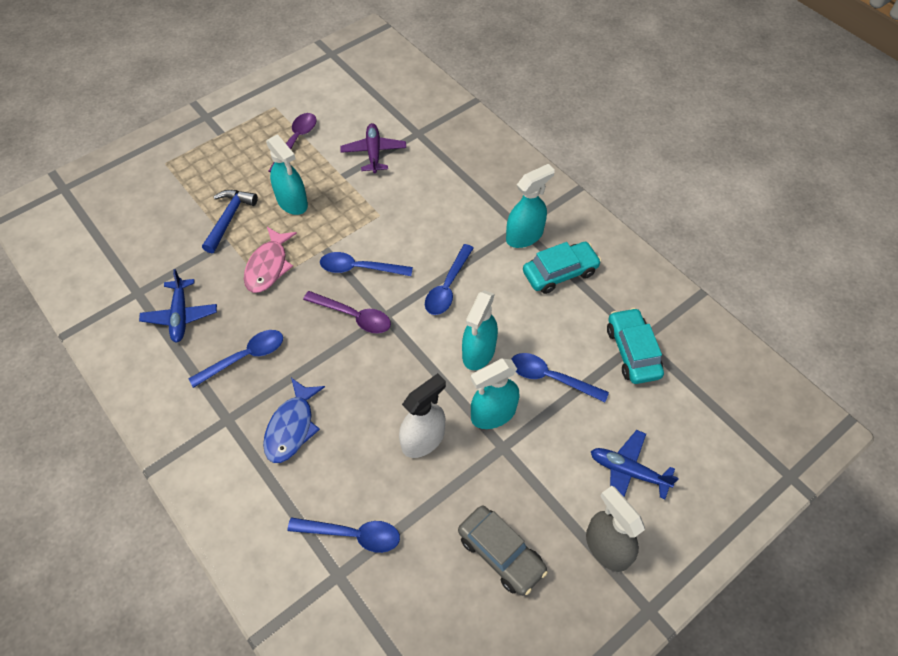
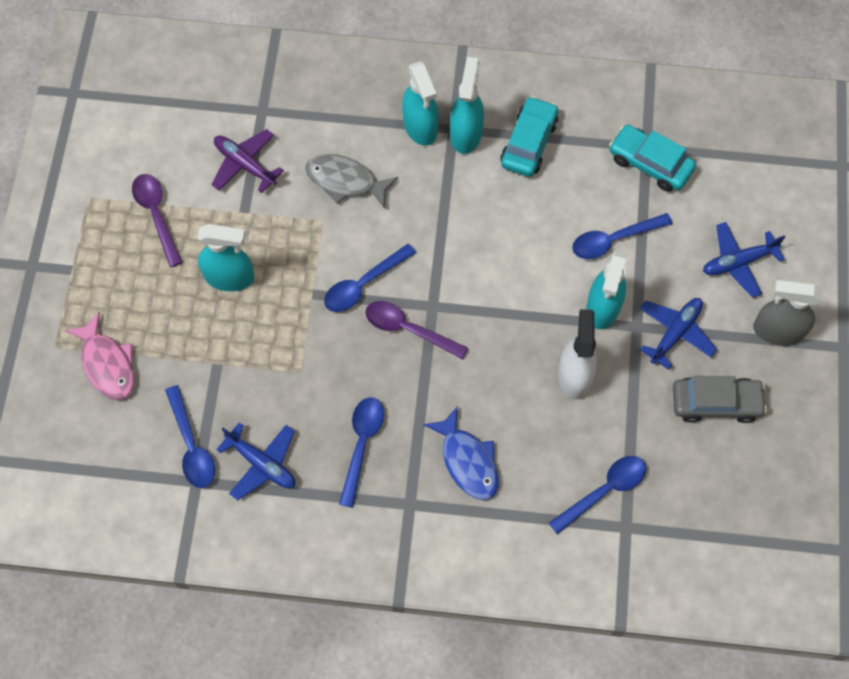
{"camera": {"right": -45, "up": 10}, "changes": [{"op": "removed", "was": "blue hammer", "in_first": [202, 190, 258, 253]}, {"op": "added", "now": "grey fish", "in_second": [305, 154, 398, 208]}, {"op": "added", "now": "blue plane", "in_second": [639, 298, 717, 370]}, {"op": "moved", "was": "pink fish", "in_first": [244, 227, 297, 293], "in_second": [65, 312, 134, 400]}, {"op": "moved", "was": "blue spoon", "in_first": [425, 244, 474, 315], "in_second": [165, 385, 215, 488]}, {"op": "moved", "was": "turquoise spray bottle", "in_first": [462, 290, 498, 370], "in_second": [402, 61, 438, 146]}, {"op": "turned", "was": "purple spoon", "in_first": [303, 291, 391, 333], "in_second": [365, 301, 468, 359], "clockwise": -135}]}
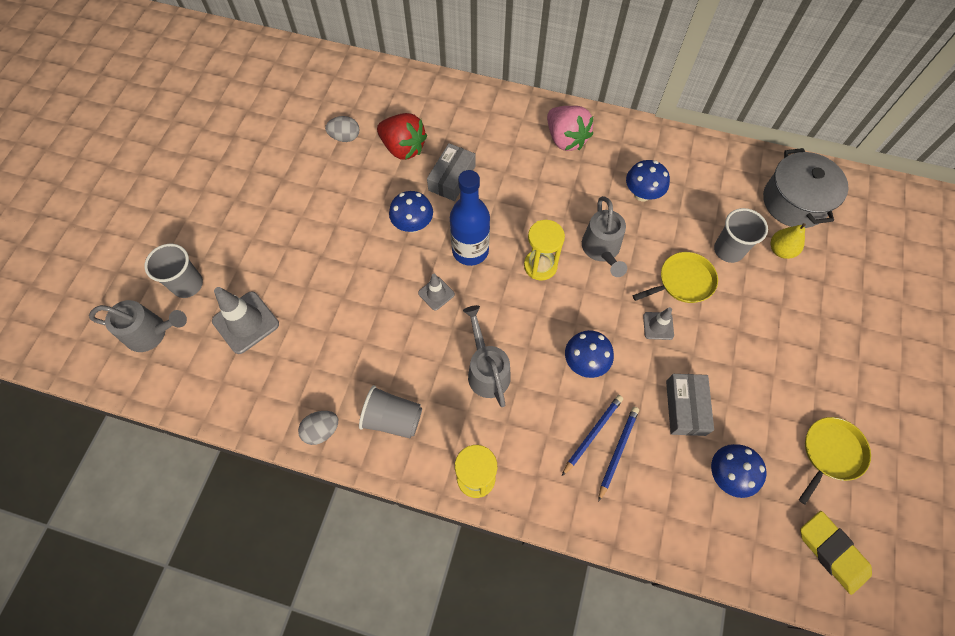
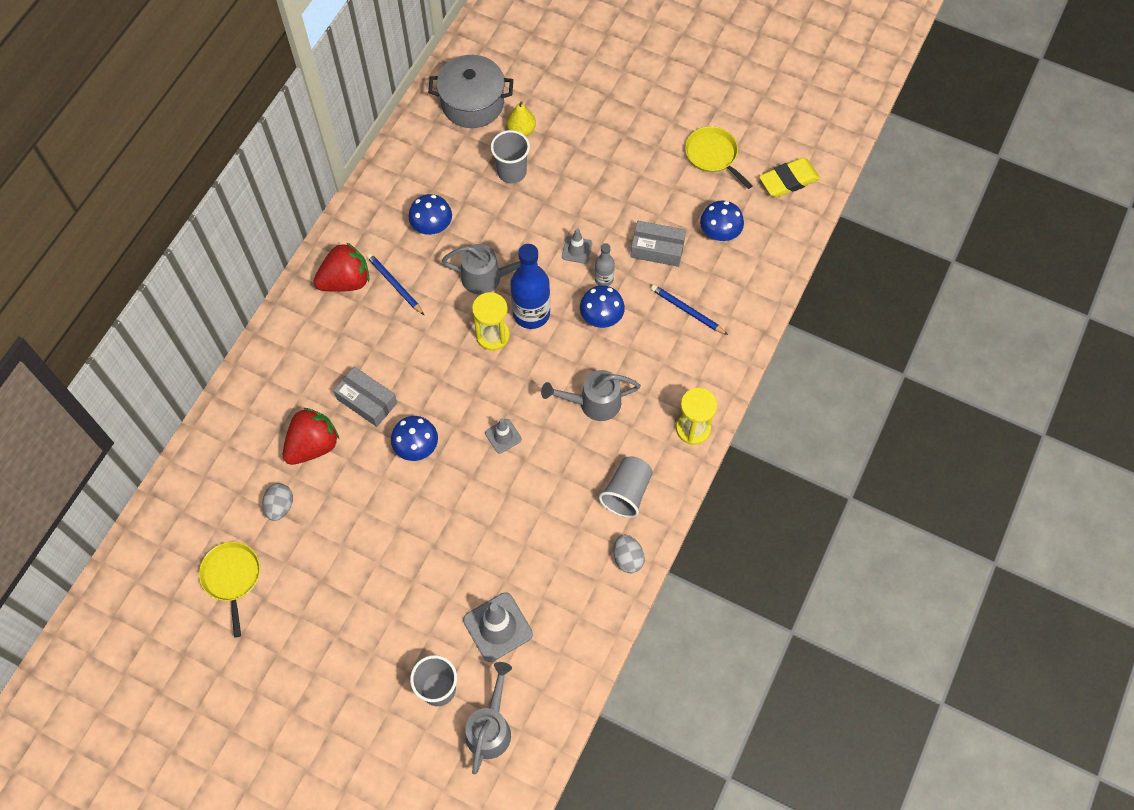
{"camera": {"right": -80, "up": 0}, "changes": [{"op": "added", "now": "grey bottle", "in_second": [594, 243, 615, 286]}, {"op": "moved", "was": "blue bottle", "in_first": [450, 170, 490, 266], "in_second": [510, 244, 550, 329]}, {"op": "moved", "was": "blue pencil", "in_first": [562, 395, 623, 476], "in_second": [366, 253, 424, 315]}, {"op": "moved", "was": "yellow pan", "in_first": [633, 252, 718, 303], "in_second": [199, 542, 260, 637]}, {"op": "recoloured", "was": "pink strawberry", "now": "red strawberry", "in_first": [547, 106, 593, 151], "in_second": [313, 242, 369, 292]}]}
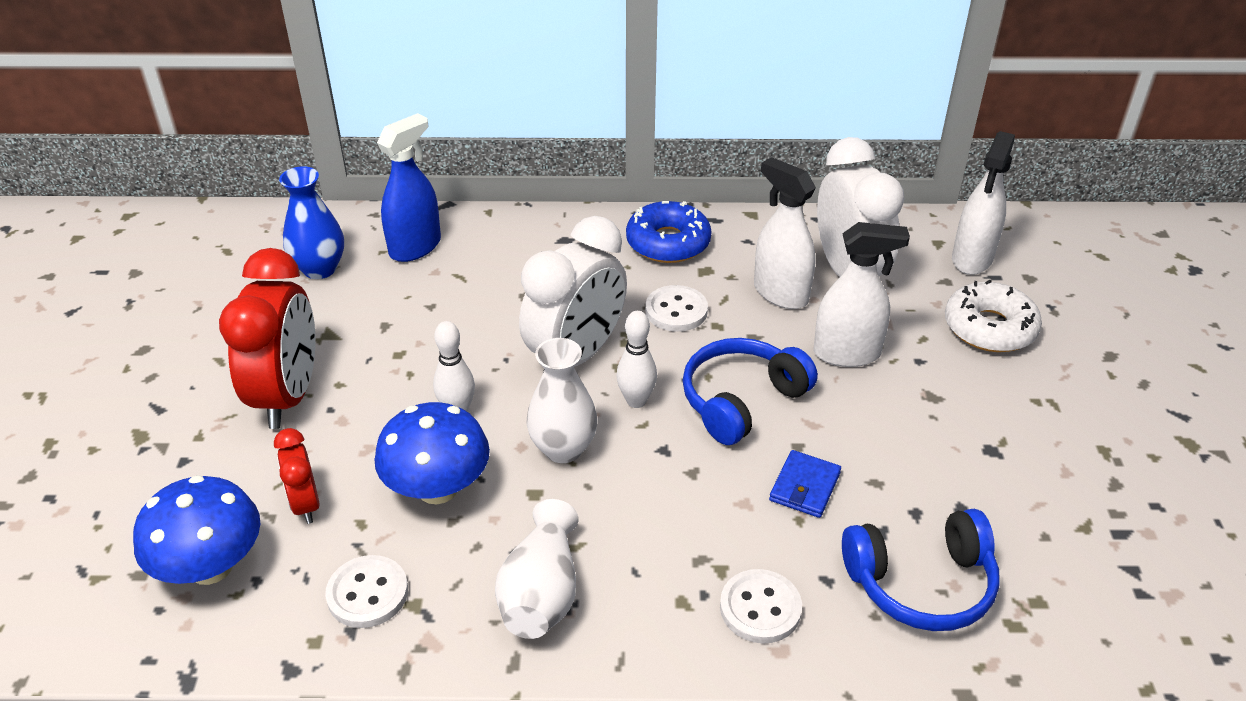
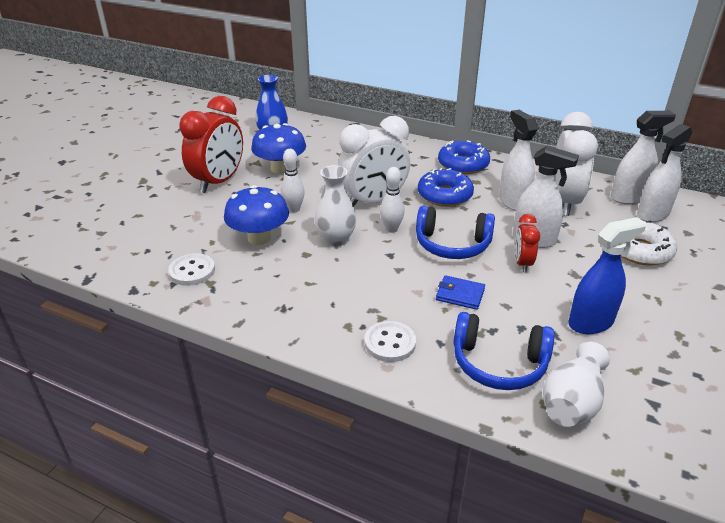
{"camera": {"right": 25, "up": -5}, "changes": [{"op": "added", "now": "white spray bottle", "in_second": [610, 111, 676, 204]}, {"op": "moved", "was": "blue mushroom", "in_first": [133, 475, 261, 585], "in_second": [251, 123, 306, 174]}, {"op": "moved", "was": "red clock", "in_first": [274, 428, 320, 524], "in_second": [514, 214, 540, 272]}, {"op": "moved", "was": "blue spray bottle", "in_first": [377, 113, 441, 262], "in_second": [568, 217, 646, 334]}, {"op": "moved", "was": "white vase", "in_first": [495, 499, 578, 639], "in_second": [543, 342, 610, 427]}, {"op": "replaced", "was": "white button", "now": "blue donut", "in_first": [645, 285, 708, 332], "in_second": [418, 168, 474, 207]}, {"op": "turned", "was": "blue headphones", "in_first": [682, 338, 818, 445], "in_second": [416, 206, 495, 259], "clockwise": -150}, {"op": "turned", "was": "blue wallet", "in_first": [769, 450, 841, 518], "in_second": [436, 275, 485, 310], "clockwise": 60}]}
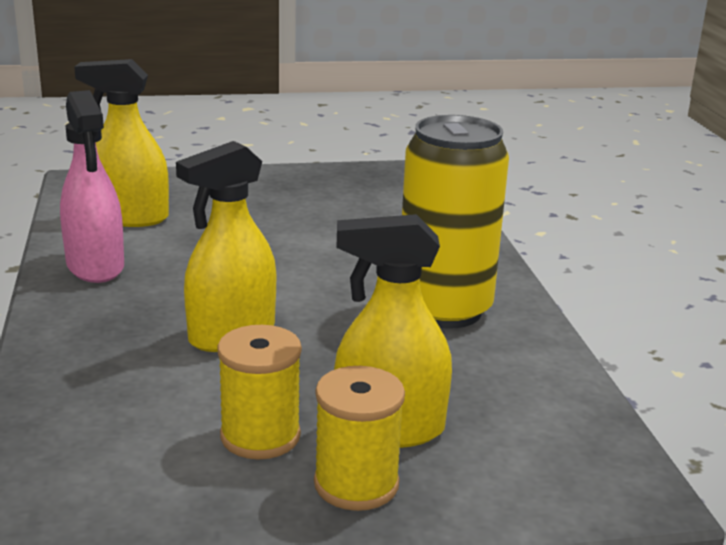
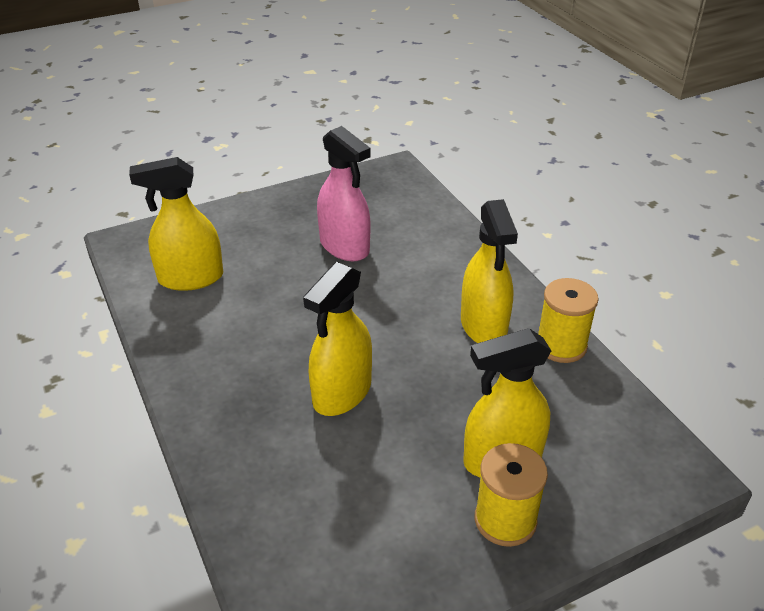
{"camera": {"right": -15, "up": 15}, "changes": [{"op": "moved", "was": "pink spray bottle", "in_first": [60, 90, 124, 283], "in_second": [317, 126, 371, 261]}, {"op": "moved", "was": "yellow spool", "in_first": [217, 325, 302, 459], "in_second": [538, 278, 599, 363]}, {"op": "replaced", "was": "yellow can", "now": "yellow spray bottle", "in_first": [402, 115, 509, 329], "in_second": [461, 199, 518, 343]}]}
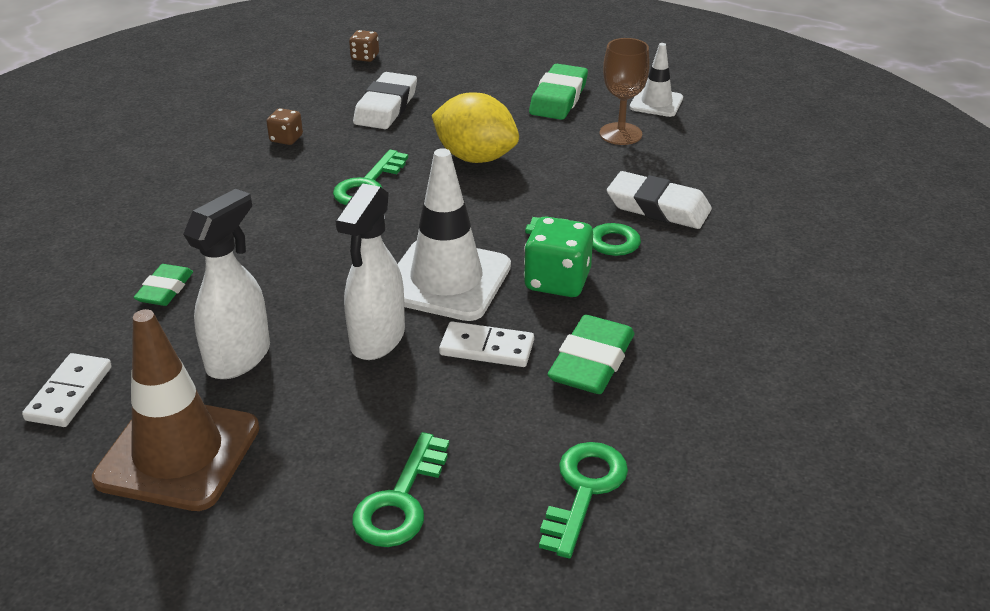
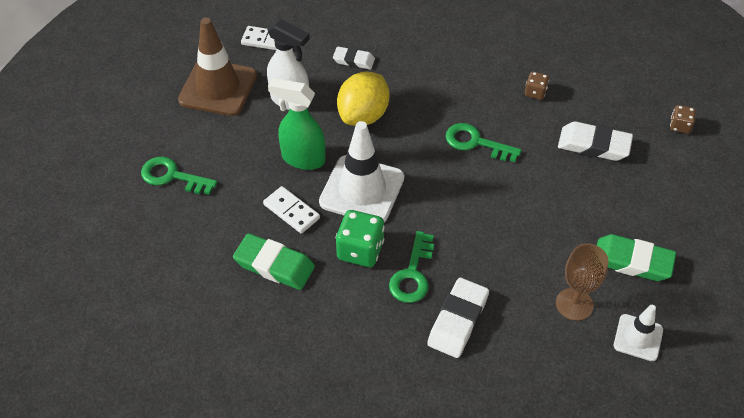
{"camera": {"right": 90, "up": 15}, "changes": [{"op": "removed", "was": "green key", "in_first": [539, 442, 628, 558]}, {"op": "moved", "was": "yellow lemon", "in_first": [432, 93, 519, 163], "in_second": [337, 72, 390, 126]}, {"op": "recoloured", "was": "green eraser", "now": "white eraser", "in_first": [134, 264, 193, 306], "in_second": [333, 47, 375, 70]}, {"op": "recoloured", "was": "white spray bottle", "now": "green spray bottle", "in_first": [335, 183, 405, 360], "in_second": [268, 78, 325, 170]}, {"op": "turned", "was": "white domino", "in_first": [439, 321, 534, 367], "in_second": [263, 186, 320, 234], "clockwise": -60}]}
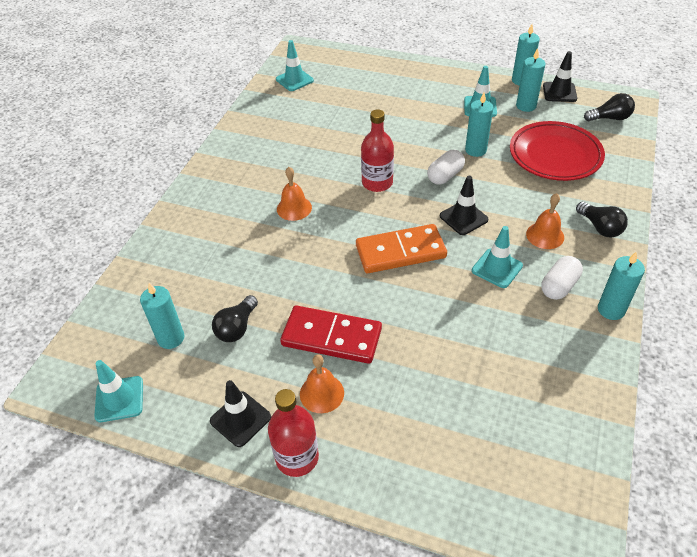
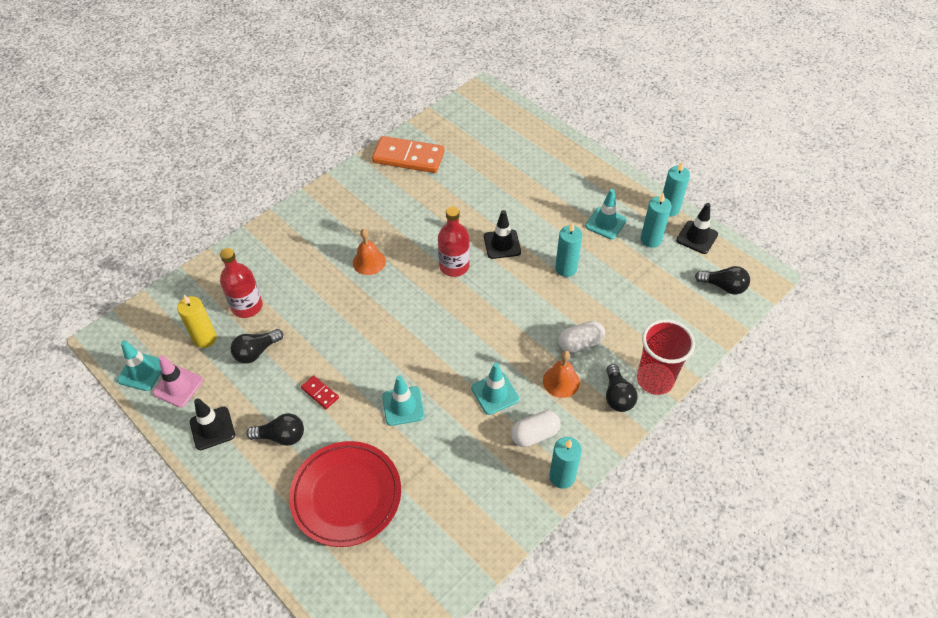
{"camera": {"right": 25, "up": 5}, "changes": [{"op": "added", "now": "pink traffic cone", "in_second": [153, 355, 203, 407]}, {"op": "added", "now": "red cup", "in_second": [637, 319, 695, 395]}, {"op": "moved", "was": "red bottle", "in_first": [268, 389, 319, 477], "in_second": [220, 248, 263, 318]}, {"op": "moved", "was": "turquoise traffic cone", "in_first": [276, 40, 314, 91], "in_second": [382, 375, 425, 426]}, {"op": "moved", "was": "orange domino", "in_first": [356, 224, 447, 273], "in_second": [372, 136, 445, 173]}, {"op": "moved", "was": "white capsule", "in_first": [427, 150, 465, 185], "in_second": [559, 321, 605, 353]}, {"op": "moved", "was": "black traffic cone", "in_first": [440, 176, 488, 235], "in_second": [484, 210, 521, 259]}, {"op": "moved", "was": "red plate", "in_first": [510, 121, 605, 181], "in_second": [289, 441, 401, 547]}, {"op": "replaced", "was": "orange bell", "now": "black light bulb", "in_first": [300, 354, 344, 413], "in_second": [246, 413, 304, 446]}, {"op": "recoloured", "was": "turquoise candle", "now": "yellow candle", "in_first": [140, 283, 184, 349], "in_second": [177, 295, 217, 348]}, {"op": "resized", "was": "red domino", "in_first": [280, 306, 382, 364], "in_second": [301, 375, 339, 409], "ratio": 0.45}]}
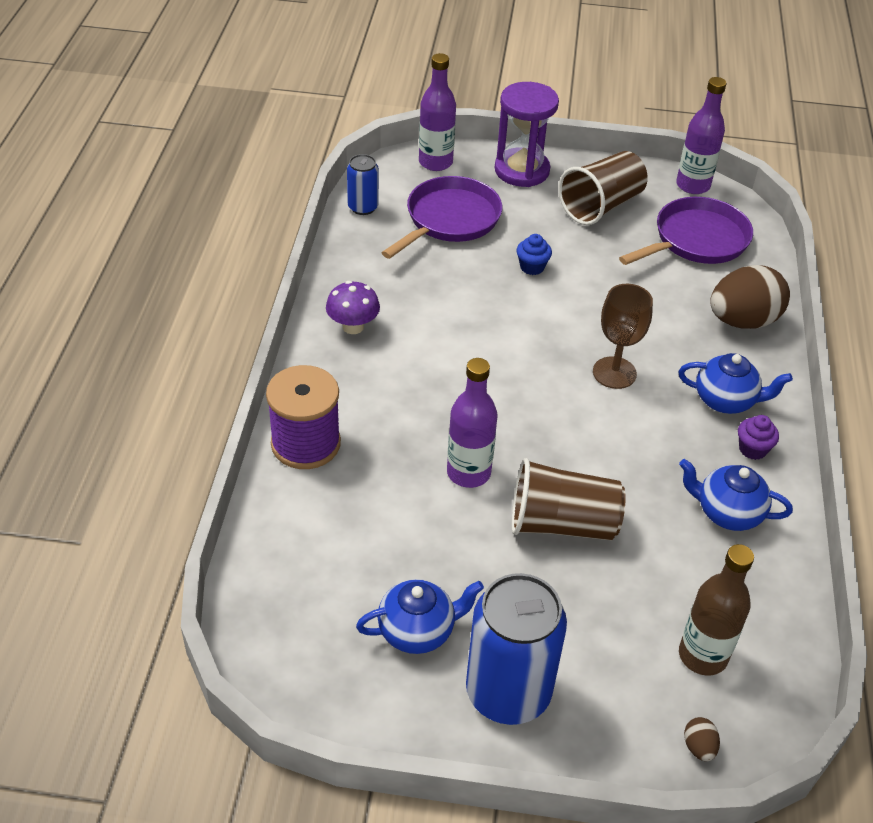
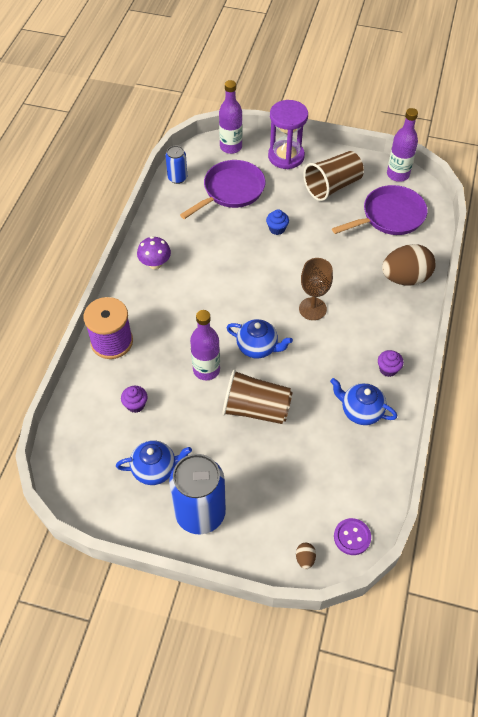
{"camera": {"right": 10, "up": 10}, "changes": [{"op": "removed", "was": "brown bottle", "in_first": [679, 544, 754, 675]}, {"op": "added", "now": "purple cupcake", "in_second": [121, 386, 148, 413]}, {"op": "added", "now": "purple button", "in_second": [334, 518, 371, 555]}, {"op": "moved", "was": "blue teapot", "in_first": [679, 353, 793, 414], "in_second": [227, 319, 293, 359]}]}
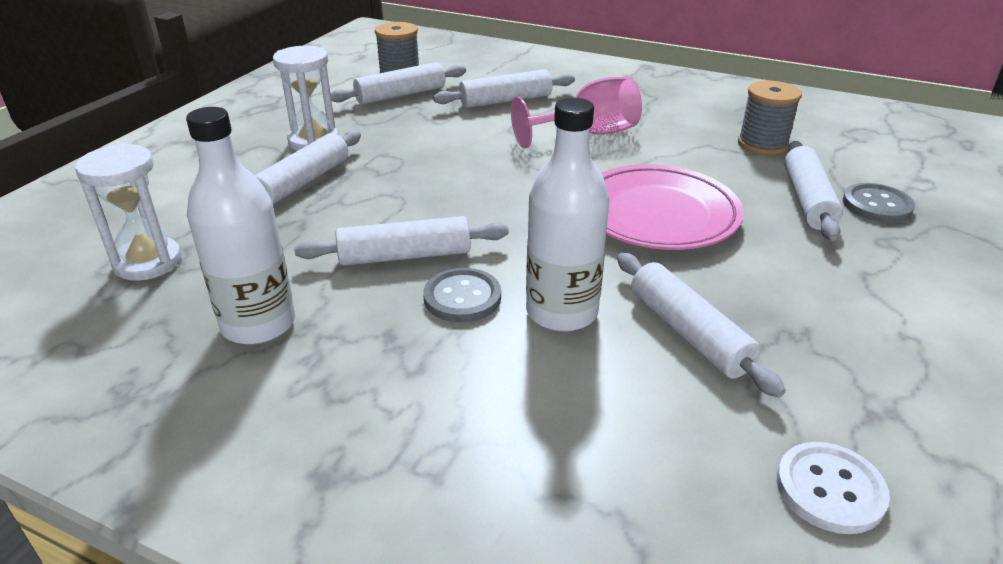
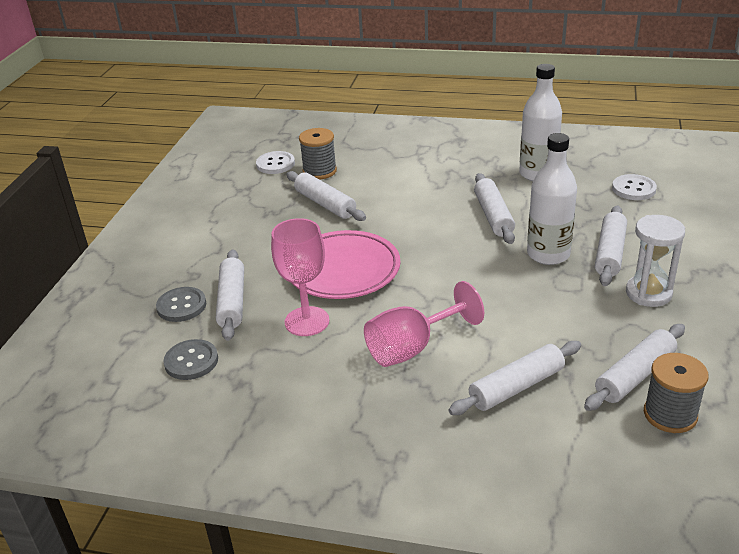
{"camera": {"right": 170, "up": 0}, "changes": [{"op": "added", "now": "pink goblet", "in_second": [271, 218, 329, 336]}, {"op": "moved", "was": "grey button", "in_first": [423, 268, 501, 322], "in_second": [164, 339, 218, 380]}, {"op": "moved", "was": "white bottle", "in_first": [526, 98, 609, 332], "in_second": [527, 133, 577, 265]}, {"op": "moved", "was": "grey spool", "in_first": [738, 81, 802, 155], "in_second": [299, 128, 337, 180]}, {"op": "replaced", "was": "white hourglass", "now": "white button", "in_first": [75, 143, 182, 281], "in_second": [612, 174, 657, 200]}, {"op": "turned", "was": "white rolling pin", "in_first": [294, 216, 509, 266], "in_second": [474, 173, 515, 244], "clockwise": -75}]}
